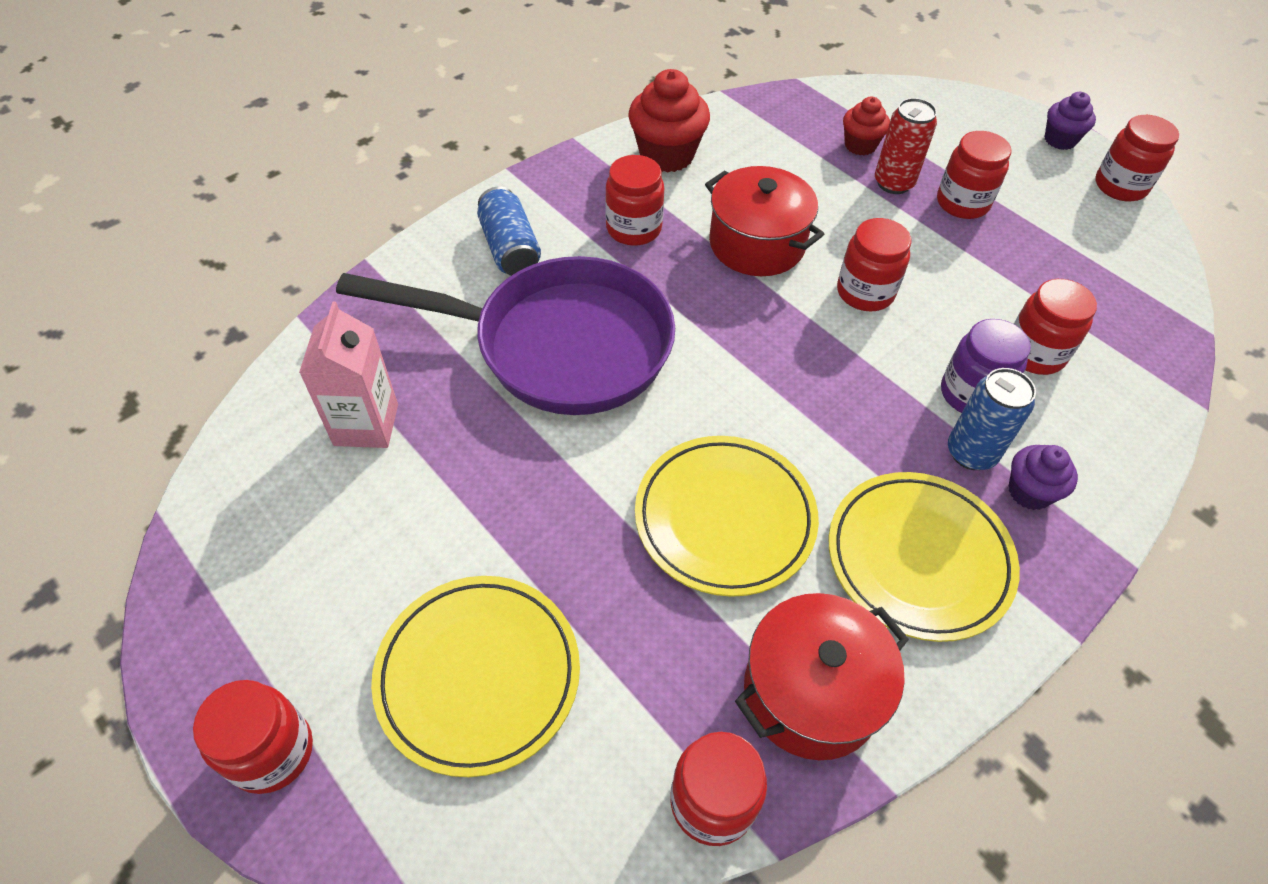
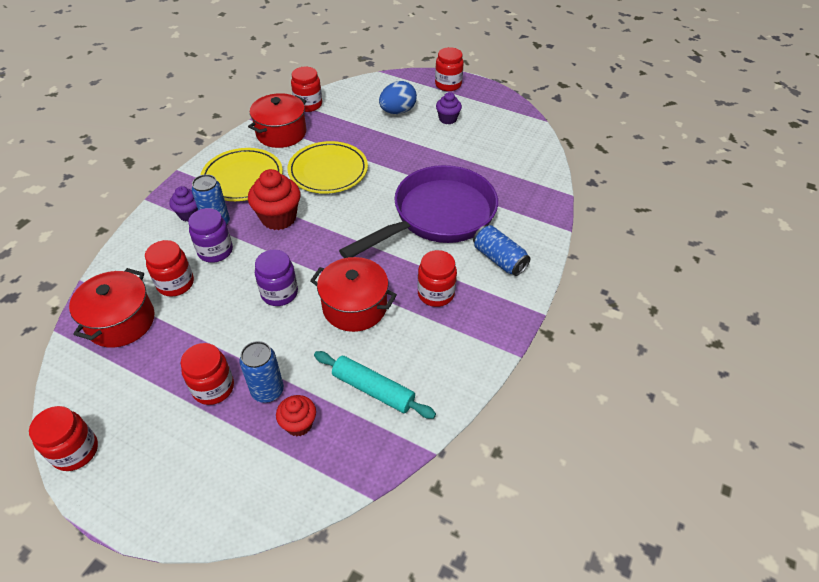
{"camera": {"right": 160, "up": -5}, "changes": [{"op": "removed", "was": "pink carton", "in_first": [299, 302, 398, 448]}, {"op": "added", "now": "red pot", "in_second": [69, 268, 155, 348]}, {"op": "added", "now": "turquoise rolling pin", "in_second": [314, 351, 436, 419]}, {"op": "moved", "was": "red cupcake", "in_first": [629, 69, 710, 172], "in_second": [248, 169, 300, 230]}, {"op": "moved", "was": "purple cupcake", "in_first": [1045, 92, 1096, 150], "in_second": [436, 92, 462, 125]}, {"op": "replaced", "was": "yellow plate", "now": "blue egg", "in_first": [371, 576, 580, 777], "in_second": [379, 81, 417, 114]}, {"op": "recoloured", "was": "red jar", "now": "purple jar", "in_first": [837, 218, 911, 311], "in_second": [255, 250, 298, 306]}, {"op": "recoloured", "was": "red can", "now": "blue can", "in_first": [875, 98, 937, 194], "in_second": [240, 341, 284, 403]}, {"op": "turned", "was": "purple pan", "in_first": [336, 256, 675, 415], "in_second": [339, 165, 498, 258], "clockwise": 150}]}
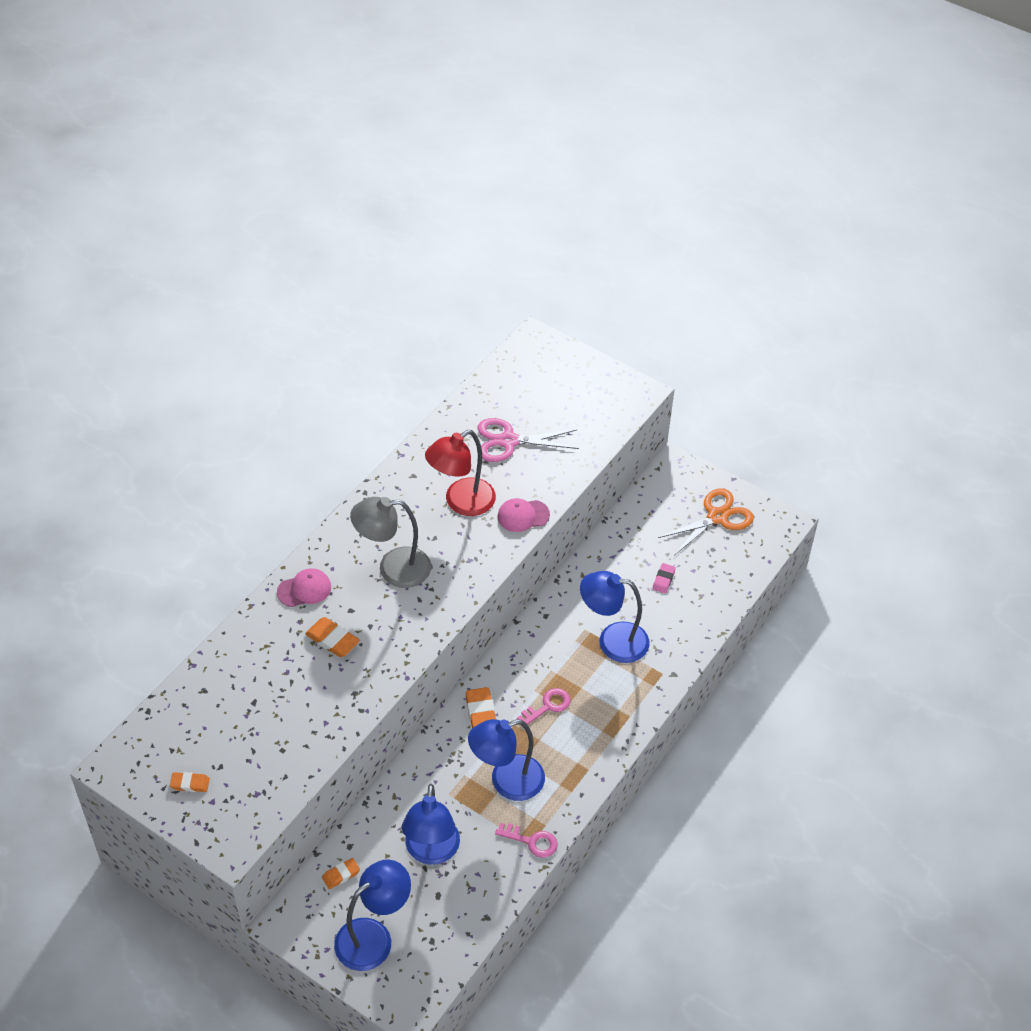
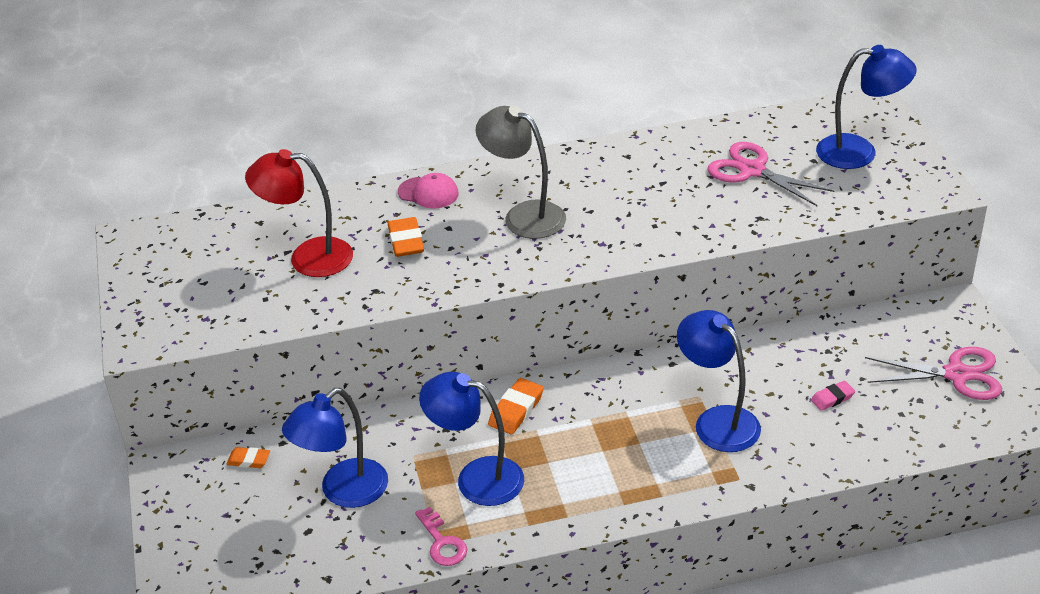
{"camera": {"right": 45, "up": -10}, "changes": [{"op": "removed", "was": "orange eraser", "in_first": [170, 772, 210, 792]}, {"op": "removed", "was": "pink cap", "in_first": [497, 498, 550, 532]}, {"op": "removed", "was": "pink key", "in_first": [517, 688, 571, 727]}, {"op": "moved", "was": "blue lamp", "in_first": [334, 860, 411, 971], "in_second": [816, 45, 917, 169]}, {"op": "moved", "was": "red lamp", "in_first": [425, 430, 496, 516], "in_second": [245, 149, 353, 277]}, {"op": "recoloured", "was": "orange scissors", "now": "pink scissors", "in_first": [658, 488, 754, 555], "in_second": [865, 347, 1002, 400]}]}
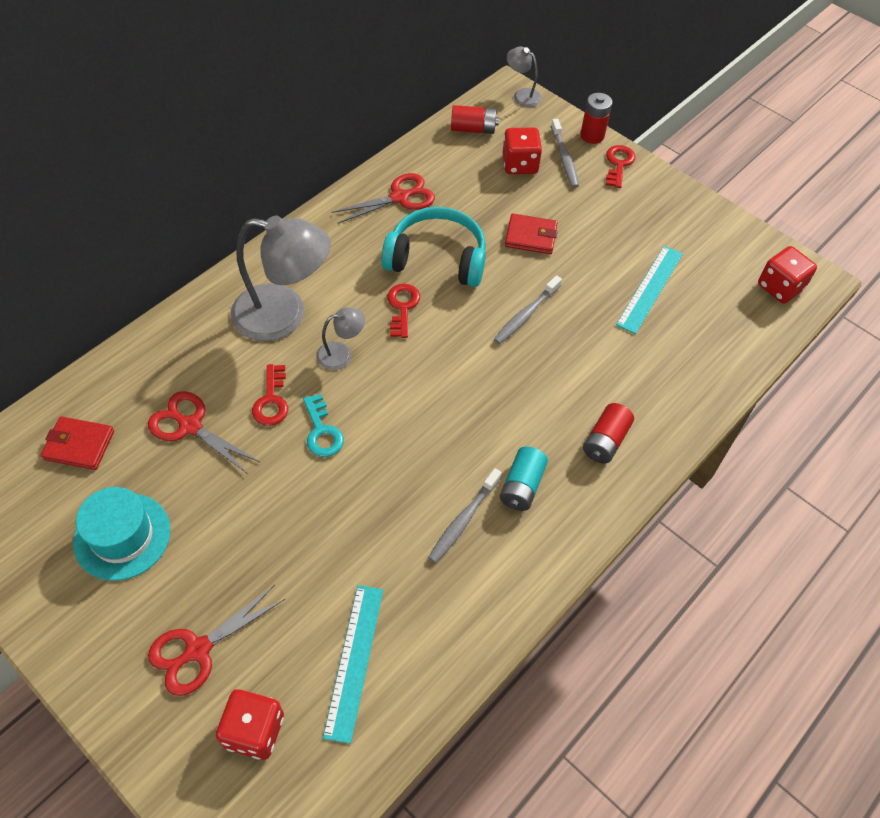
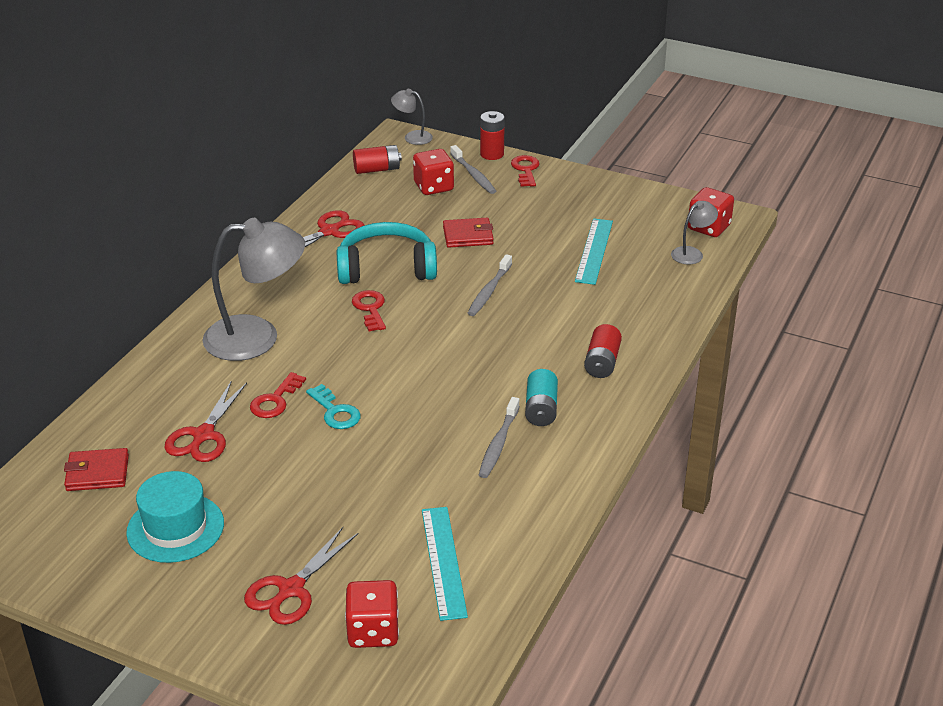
{"camera": {"right": -15, "up": -20}, "changes": [{"op": "moved", "was": "grey lamp", "in_first": [316, 307, 365, 370], "in_second": [671, 201, 718, 265]}, {"op": "turned", "was": "red scissors", "in_first": [148, 391, 261, 474], "in_second": [165, 381, 247, 462], "clockwise": -90}, {"op": "turned", "was": "red key", "in_first": [252, 364, 288, 426], "in_second": [250, 372, 306, 418], "clockwise": 45}]}
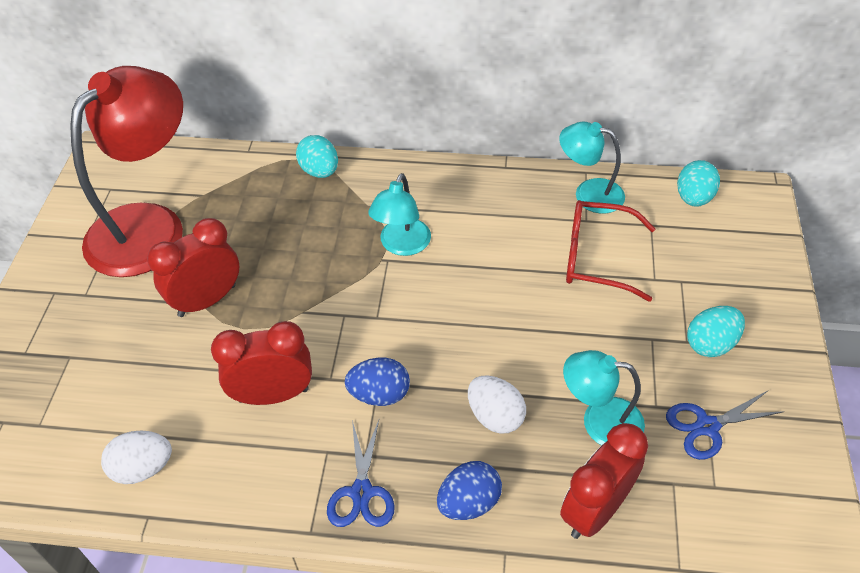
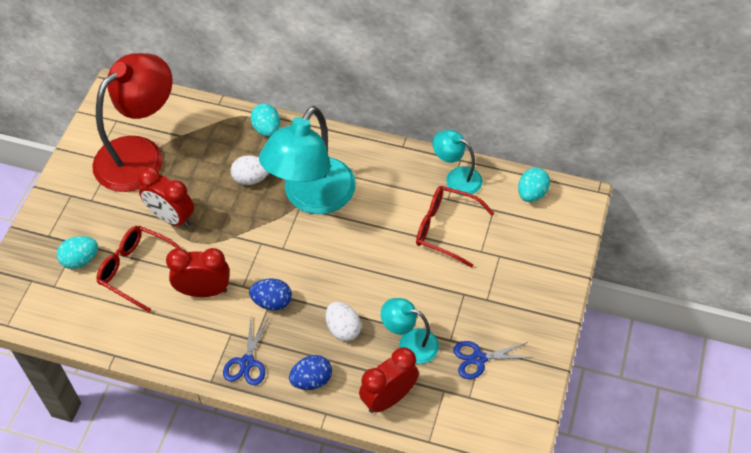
{"camera": {"right": 10, "up": 5}, "changes": [{"op": "added", "now": "red glasses", "in_second": [96, 226, 181, 313]}, {"op": "moved", "was": "white egg", "in_first": [101, 430, 172, 484], "in_second": [231, 155, 269, 185]}, {"op": "moved", "was": "turquoise egg", "in_first": [687, 306, 745, 357], "in_second": [57, 236, 98, 269]}, {"op": "turned", "was": "red clock", "in_first": [147, 218, 240, 317], "in_second": [137, 166, 194, 228], "clockwise": -120}, {"op": "resized", "was": "turquoise lamp", "in_first": [368, 173, 431, 256], "in_second": [259, 106, 356, 214], "ratio": 1.96}]}
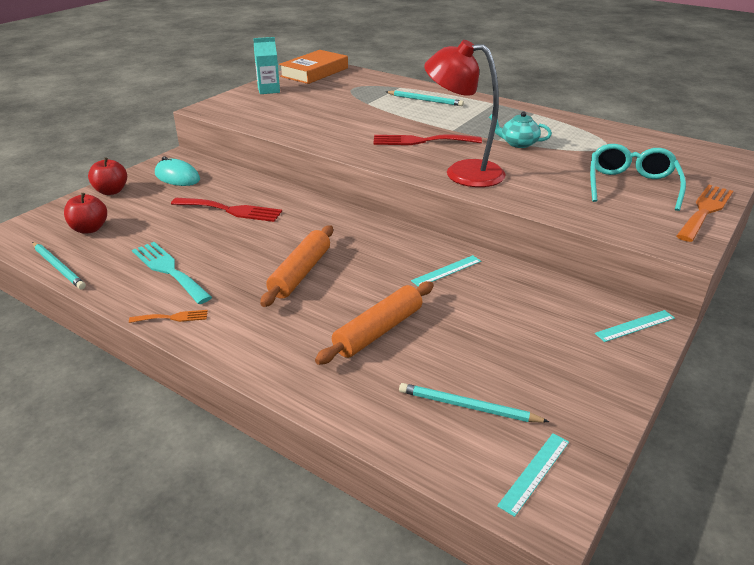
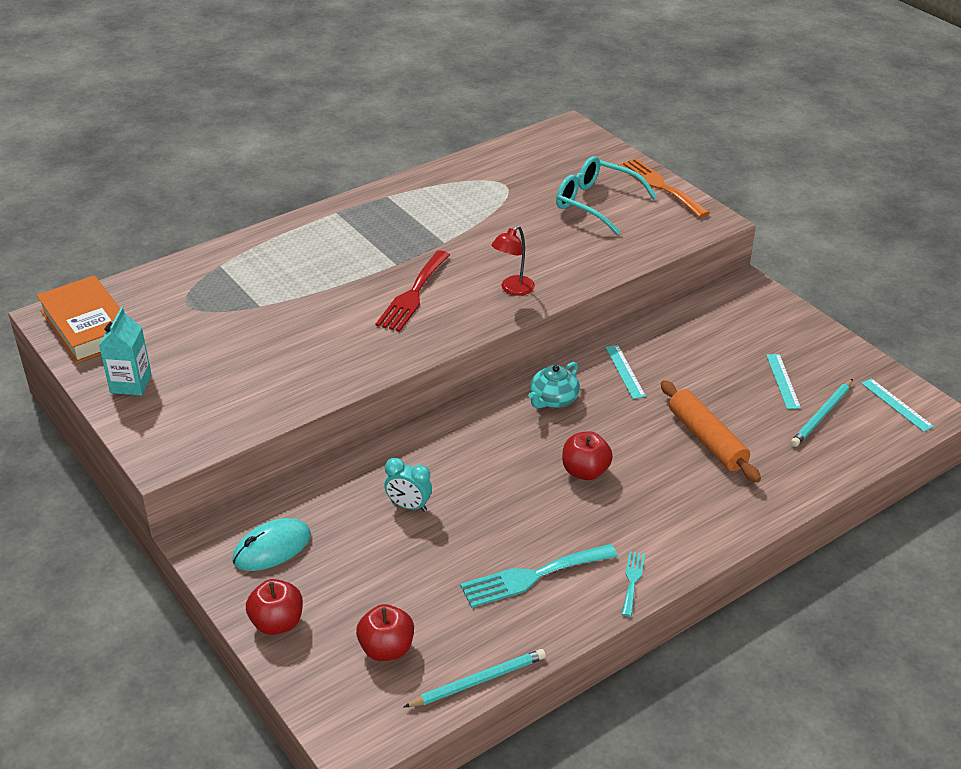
{"camera": {"right": -70, "up": 5}, "changes": [{"op": "removed", "was": "turquoise pencil", "in_first": [386, 90, 464, 106]}, {"op": "moved", "was": "turquoise teapot", "in_first": [489, 112, 552, 148], "in_second": [528, 362, 580, 408]}, {"op": "moved", "was": "turquoise ruler", "in_first": [595, 310, 675, 342], "in_second": [766, 354, 801, 409]}, {"op": "replaced", "was": "red fork", "now": "turquoise clock", "in_first": [171, 198, 282, 222], "in_second": [384, 458, 432, 512]}, {"op": "replaced", "was": "orange rolling pin", "now": "red apple", "in_first": [260, 225, 333, 307], "in_second": [562, 431, 613, 480]}, {"op": "recoloured", "was": "orange fork", "now": "turquoise fork", "in_first": [129, 310, 208, 323], "in_second": [621, 551, 645, 617]}, {"op": "resized", "was": "red lamp", "in_first": [424, 40, 506, 187], "in_second": [492, 226, 535, 296], "ratio": 0.51}]}
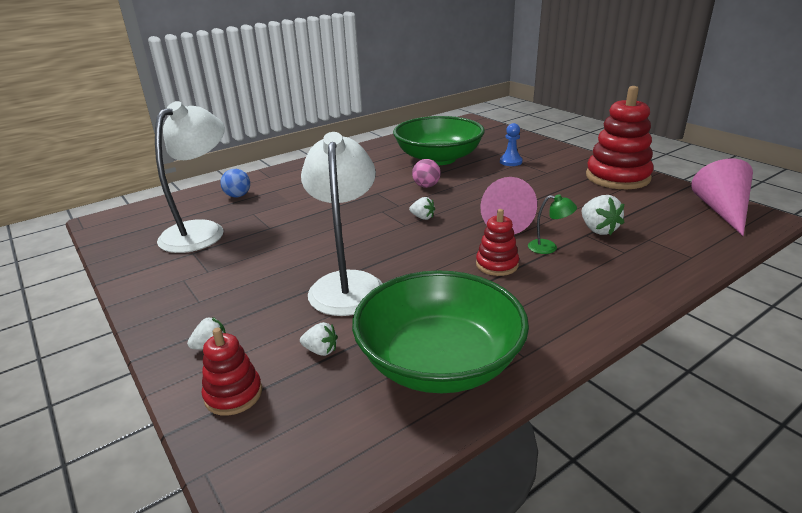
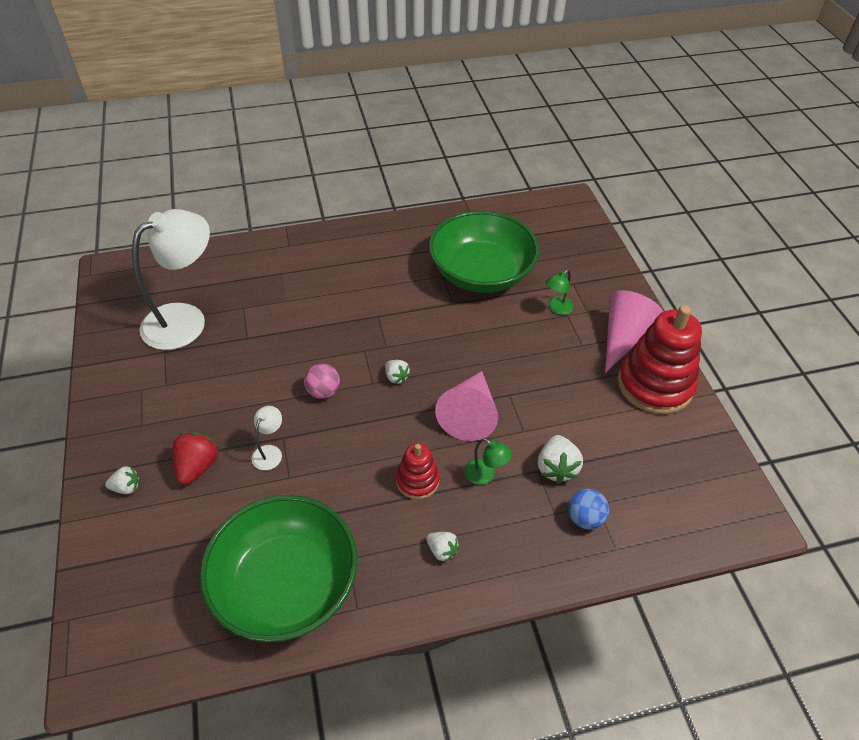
{"camera": {"right": 20, "up": 20}, "changes": [{"op": "removed", "was": "red stacking toy", "in_first": [202, 328, 262, 416]}, {"op": "added", "now": "red strawberry", "in_second": [172, 432, 219, 485]}, {"op": "moved", "was": "blue ball", "in_first": [221, 169, 250, 197], "in_second": [568, 489, 609, 530]}, {"op": "moved", "was": "white strawberry", "in_first": [300, 322, 338, 356], "in_second": [426, 532, 459, 563]}, {"op": "moved", "was": "pink ball", "in_first": [412, 159, 441, 188], "in_second": [304, 364, 340, 399]}, {"op": "moved", "was": "pink cone", "in_first": [691, 159, 753, 236], "in_second": [605, 290, 663, 373]}, {"op": "replaced", "was": "blue pawn", "now": "green lamp", "in_first": [500, 123, 523, 166], "in_second": [546, 269, 574, 315]}, {"op": "resized", "was": "white lamp", "in_first": [301, 132, 382, 316], "in_second": [251, 406, 282, 470], "ratio": 0.41}]}
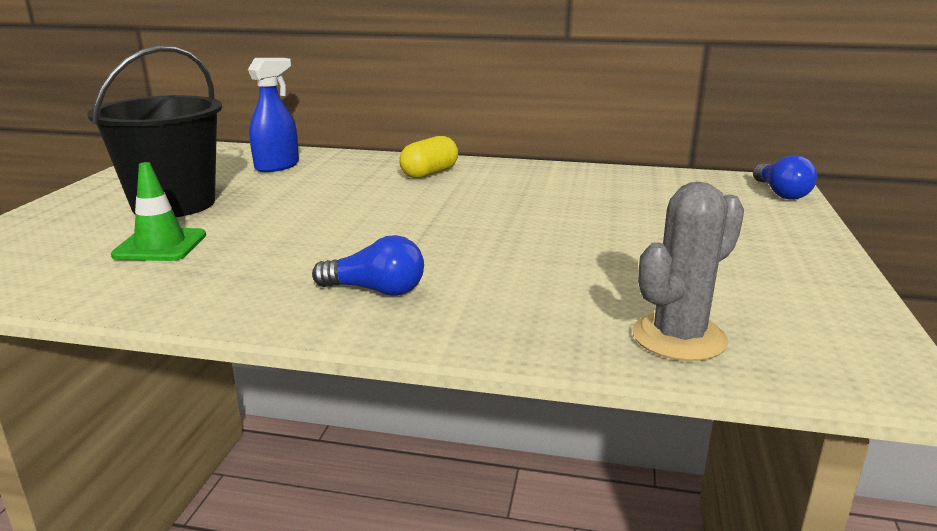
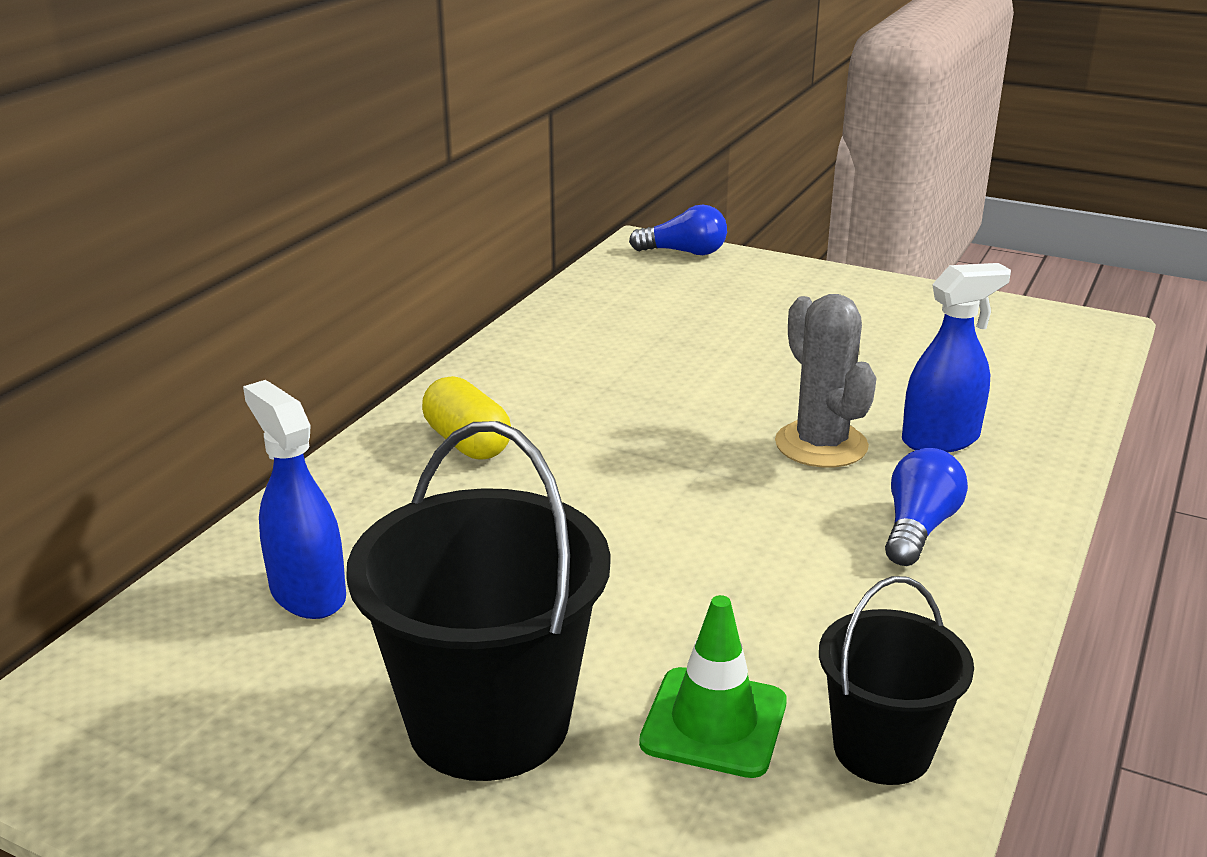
{"camera": {"right": -75, "up": 5}, "changes": [{"op": "added", "now": "black bucket", "in_second": [819, 576, 974, 785]}, {"op": "added", "now": "blue spray bottle", "in_second": [902, 263, 1011, 453]}, {"op": "moved", "was": "grey cactus", "in_first": [632, 182, 744, 361], "in_second": [775, 294, 877, 468]}]}
